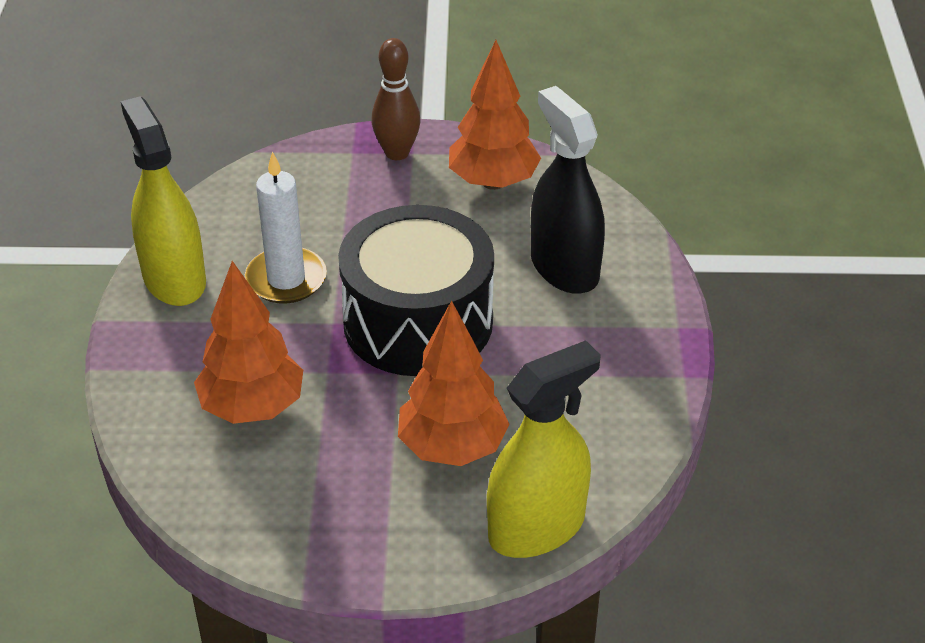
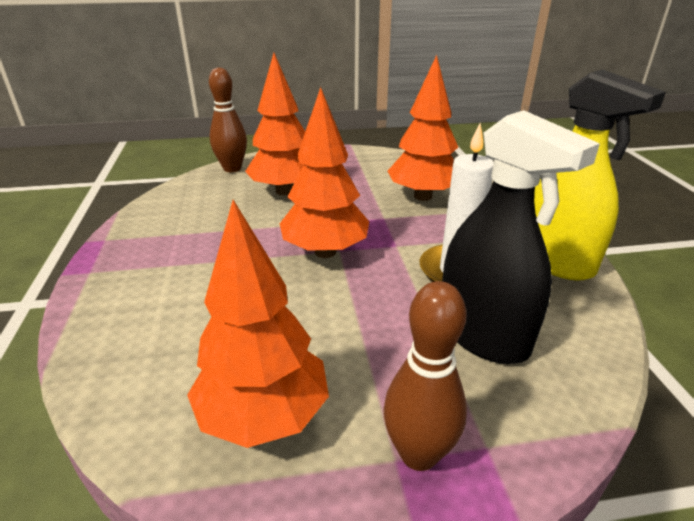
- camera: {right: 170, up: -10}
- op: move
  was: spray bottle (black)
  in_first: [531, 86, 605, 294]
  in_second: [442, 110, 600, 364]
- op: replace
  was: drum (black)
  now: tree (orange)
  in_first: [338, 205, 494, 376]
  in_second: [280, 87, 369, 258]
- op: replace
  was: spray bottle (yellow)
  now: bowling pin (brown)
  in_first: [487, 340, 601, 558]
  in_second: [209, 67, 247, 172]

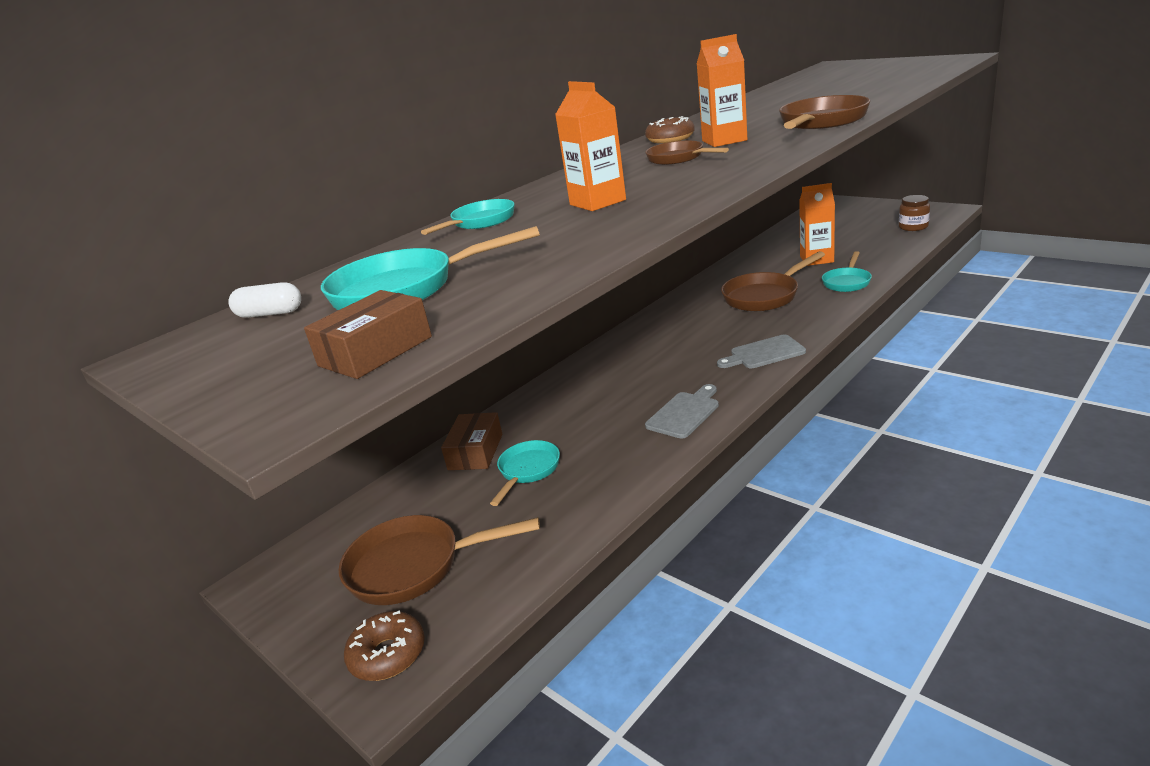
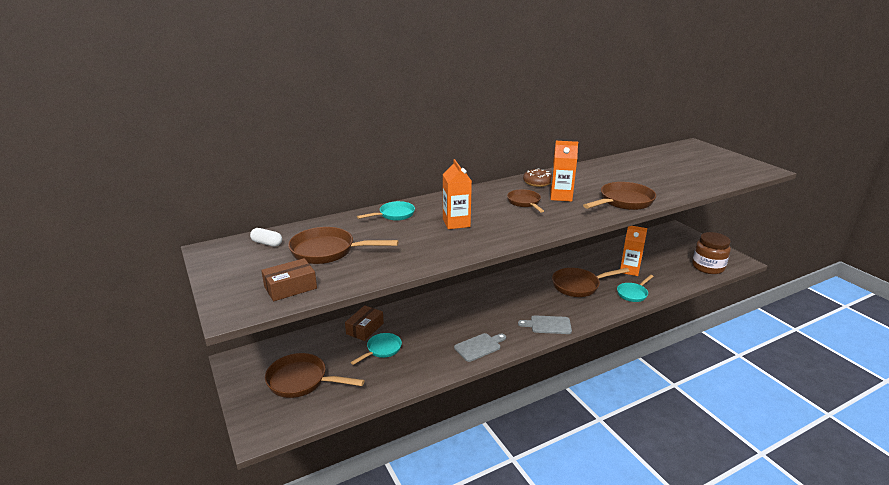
- camera: {right: 15, up: 0}
- op: delete
  was: donut (brown)
  in_first: [344, 610, 425, 681]
- op: recolor
  was: pan (turquoise)
  now: pan (brown)
  in_first: [321, 226, 540, 310]
  in_second: [288, 227, 399, 264]
- op: resize
  was: jar (brown)
  in_first: [899, 195, 930, 231]
  in_second: [692, 232, 731, 274]
  ratio: 1.67

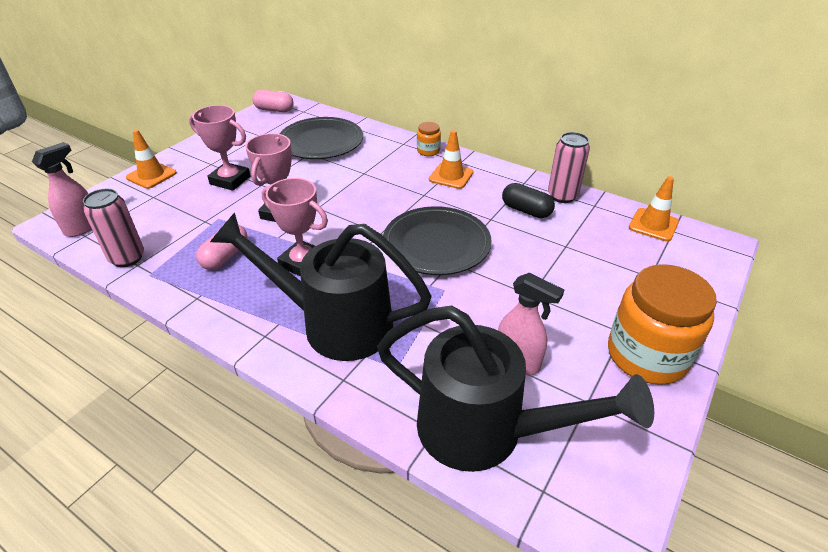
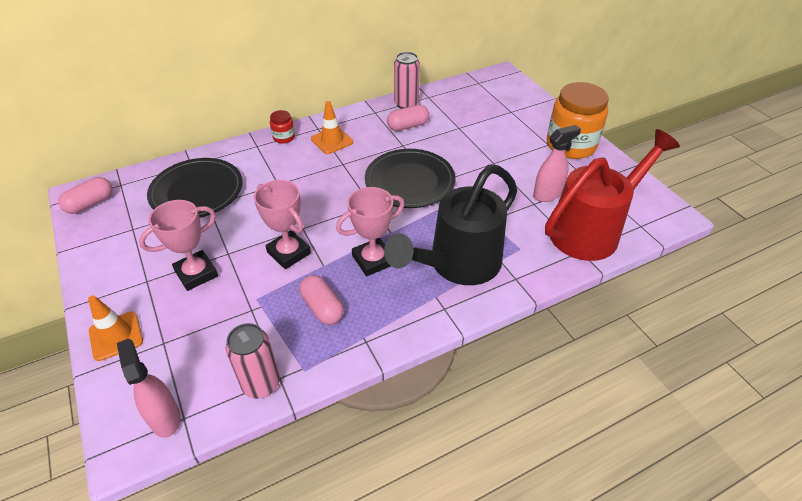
- camera: {right: -60, up: 5}
- op: delete
  was: traffic cone (orange)
  in_first: [629, 176, 679, 242]
- op: recolor
  was: watering can (black)
  now: watering can (red)
  in_first: [377, 305, 654, 472]
  in_second: [545, 129, 680, 261]
- op: recolor
  was: jar (orange)
  now: jar (red)
  in_first: [417, 122, 441, 156]
  in_second: [270, 110, 295, 144]
- op: recolor
  was: capsule (black)
  now: capsule (pink)
  in_first: [502, 183, 555, 218]
  in_second: [387, 105, 429, 131]

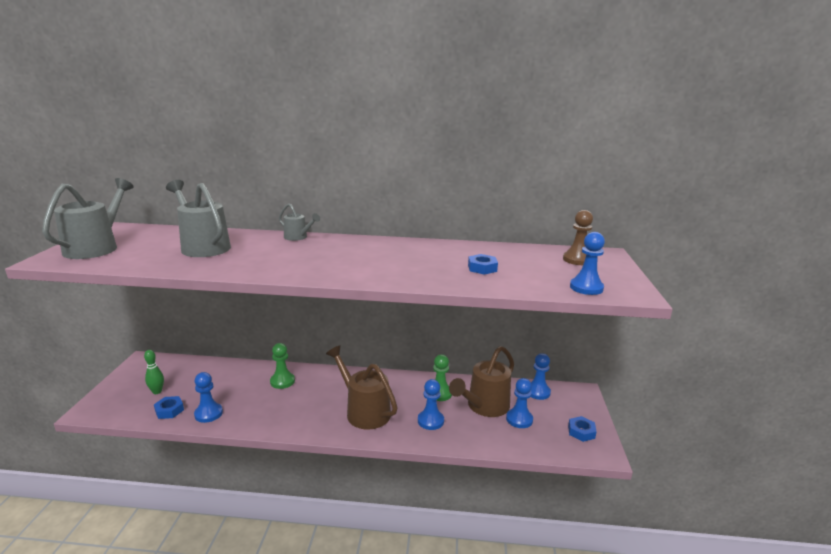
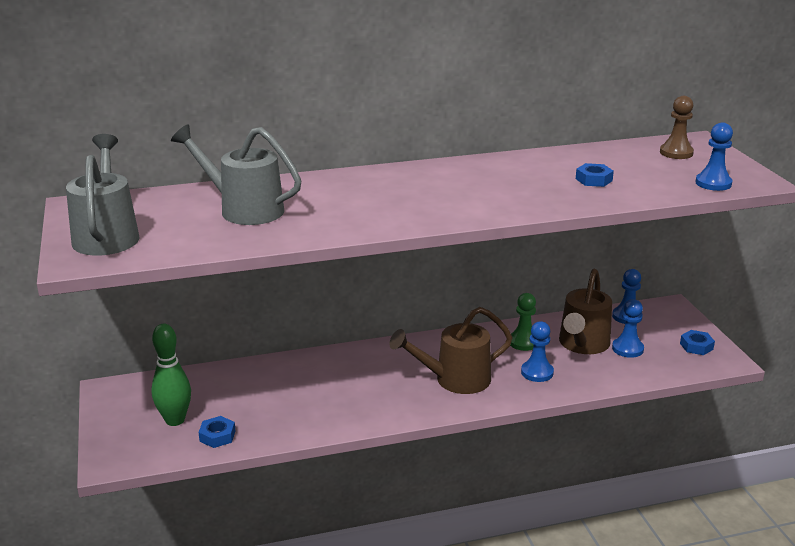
- camera: {right: -20, up: 5}
- op: delete
  was: pawn (blue)
  in_first: [194, 372, 223, 423]
- op: delete
  was: pawn (green)
  in_first: [270, 343, 295, 389]
- op: delete
  was: watering can (grey)
  in_first: [279, 203, 320, 241]
- op: rotate
  was: watering can (brown)
  in_first: [326, 346, 398, 430]
  in_second: [390, 307, 513, 394]
  clockwise: -45
- op: resize
  was: bowling pin (green)
  in_first: [144, 350, 164, 394]
  in_second: [151, 324, 191, 426]
  ratio: 1.66

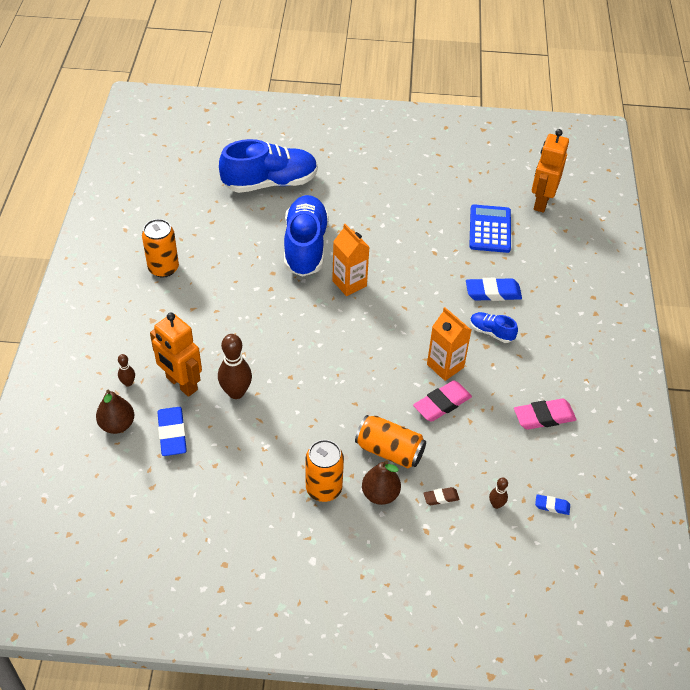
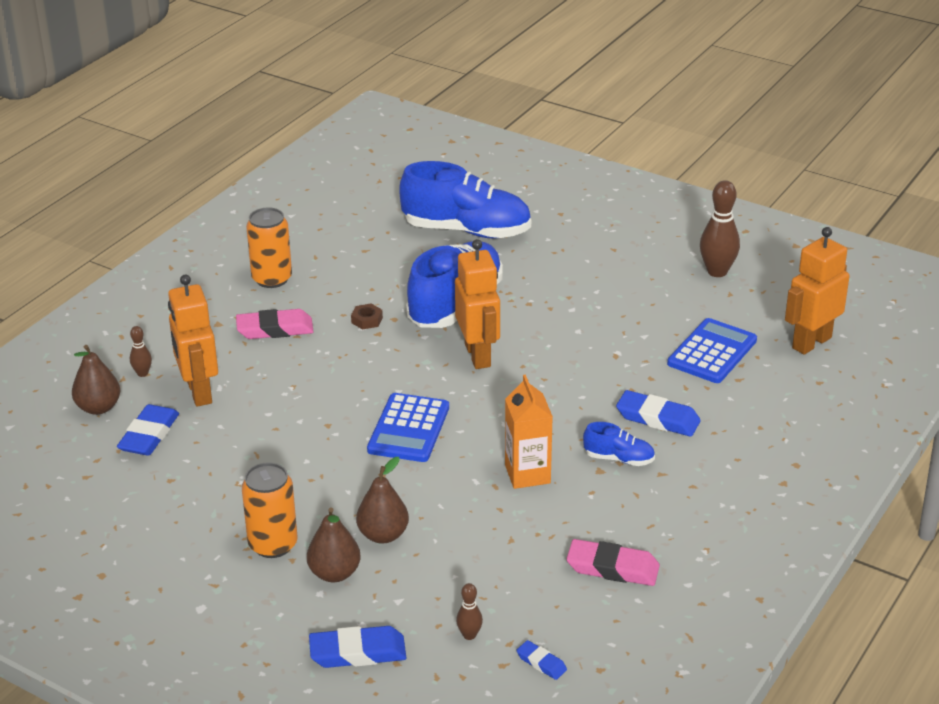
- camera: {right: 30, up: -15}
- op: delete
  was: eraser (brown)
  in_first: [423, 487, 459, 505]
- op: insert
  now: eraser (blue)
  in_second: [309, 626, 406, 668]
- op: insert
  now: nut (brown)
  in_second: [351, 304, 383, 330]
- op: insert
  now: calculator (blue)
  in_second: [367, 393, 449, 462]
- op: move
  was: bowling pin (brown)
  in_first: [218, 334, 252, 399]
  in_second: [700, 180, 740, 277]
- op: move
  was: eraser (pink)
  in_first: [413, 380, 472, 422]
  in_second: [236, 309, 314, 339]
- op: replace
  was: carton (orange)
  now: robot (orange)
  in_first: [332, 224, 369, 296]
  in_second: [455, 239, 500, 369]
- op: replace
  was: can (orange)
  now: pear (brown)
  in_first: [355, 415, 426, 468]
  in_second: [356, 457, 409, 544]
- op: rotate
  was: shoe (blue)
  in_first: [470, 312, 518, 343]
  in_second: [583, 422, 655, 466]
  clockwise: 135

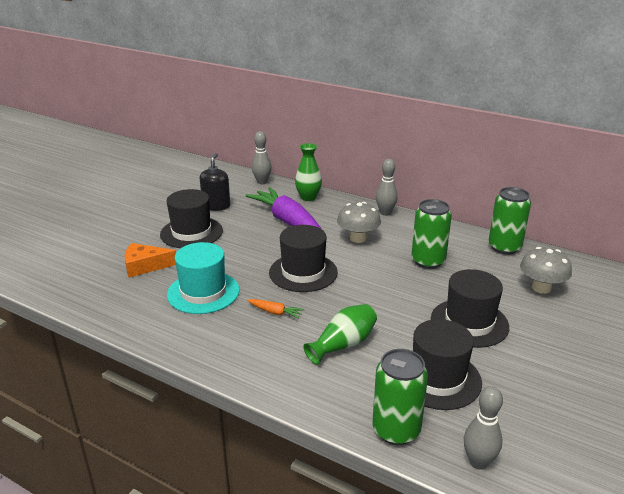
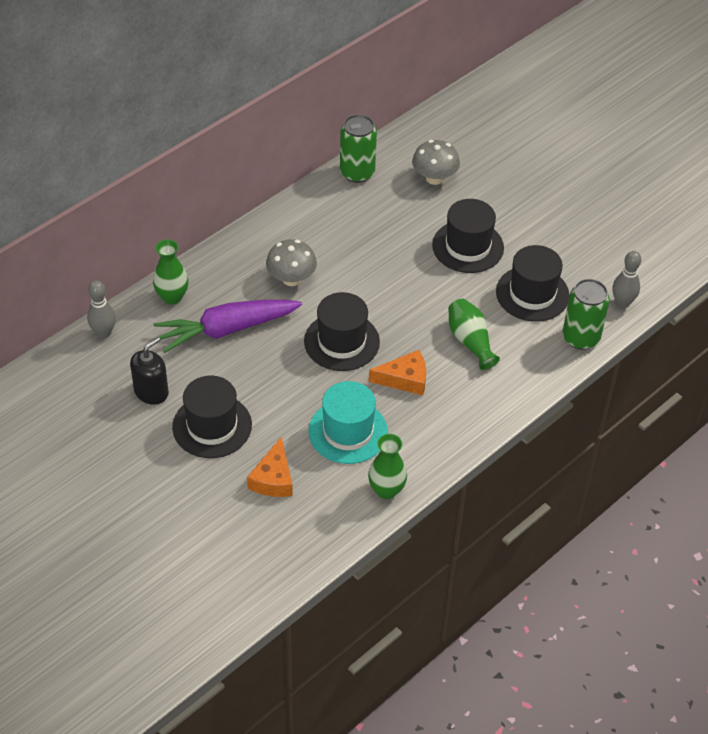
- camera: {right: -75, up: 20}
- op: delete
  was: bowling pin (grey)
  in_first: [376, 159, 398, 216]
- op: delete
  was: can (green)
  in_first: [411, 199, 452, 269]
- op: insert
  now: vase (green)
  in_second: [368, 434, 407, 499]
- op: replace
  was: carrot (orange)
  now: cheese (orange)
  in_first: [247, 299, 304, 319]
  in_second: [369, 350, 426, 395]
- op: rotate
  was: soap dispenser (black)
  in_first: [200, 153, 230, 211]
  in_second: [130, 337, 169, 405]
  clockwise: 105

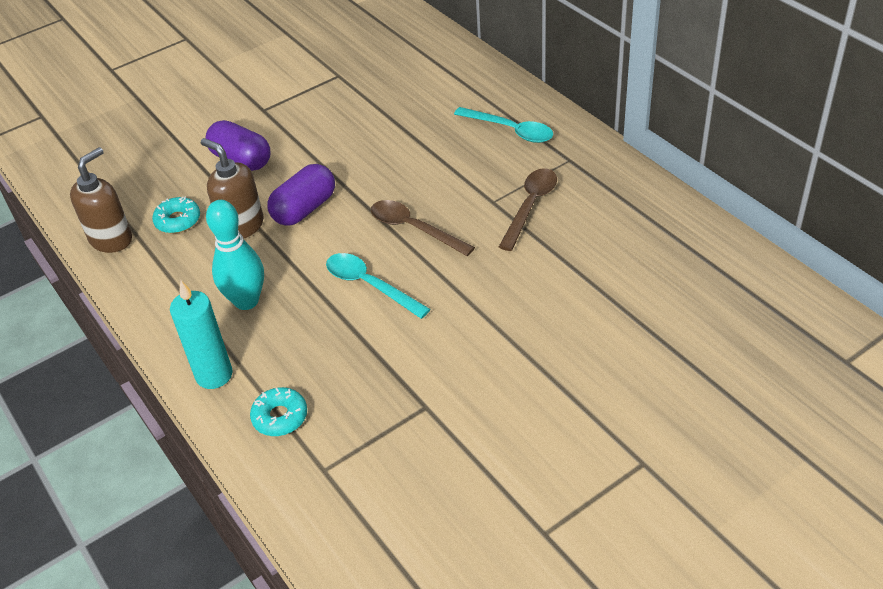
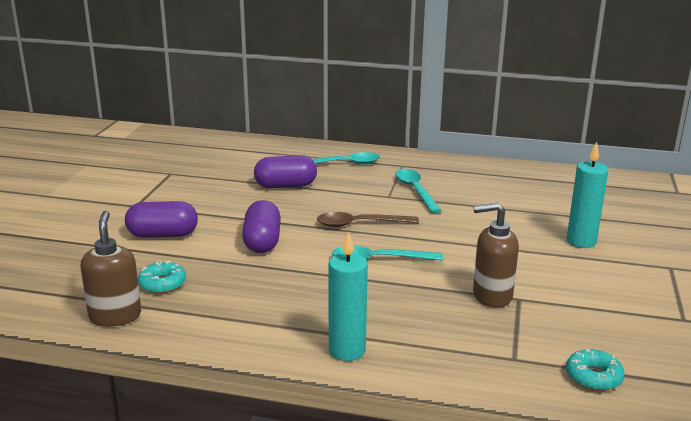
- camera: {right: -45, up: -20}
- op: delete
  was: bowling pin (turquoise)
  in_first: [206, 200, 264, 310]
- op: insert
  now: capsule (purple)
  in_second: [254, 155, 317, 188]
- op: insert
  now: candle (turquoise)
  in_second: [566, 142, 609, 248]
- op: move
  was: soap dispenser (brown)
  in_first: [201, 138, 264, 239]
  in_second: [473, 203, 519, 308]
- op: move
  was: donut (turquoise)
  in_first: [250, 387, 307, 436]
  in_second: [566, 348, 625, 391]
- op: recolor
  was: spoon (brown)
  now: spoon (turquoise)
  in_first: [499, 168, 557, 251]
  in_second: [395, 169, 442, 213]

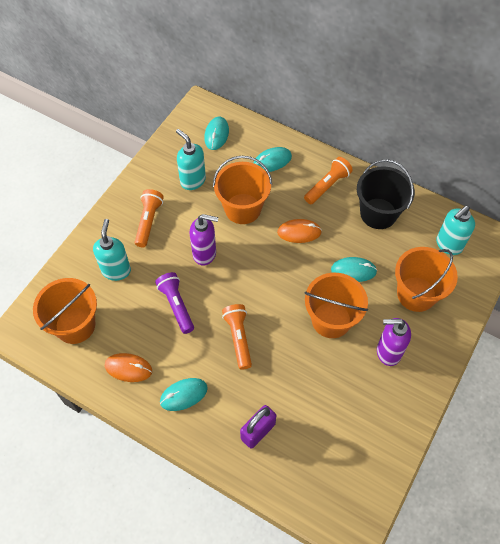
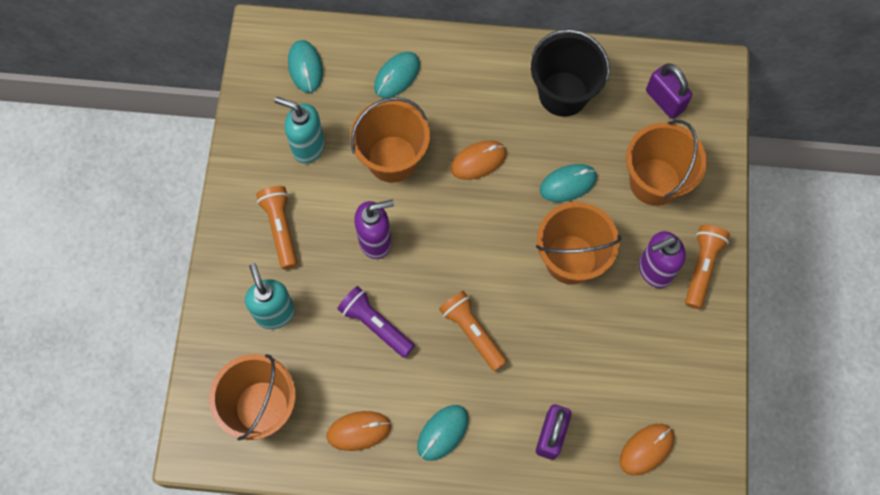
- camera: {right: -25, up: 10}
- op: insert
  now: mouse (orange)
  in_second: [620, 424, 675, 475]
- op: move
  was: flashlight (orange)
  in_first: [304, 157, 353, 204]
  in_second: [685, 225, 730, 309]
- op: replace
  was: soap dispenser (turquoise)
  now: padlock (purple)
  in_first: [436, 206, 475, 255]
  in_second: [646, 64, 692, 119]

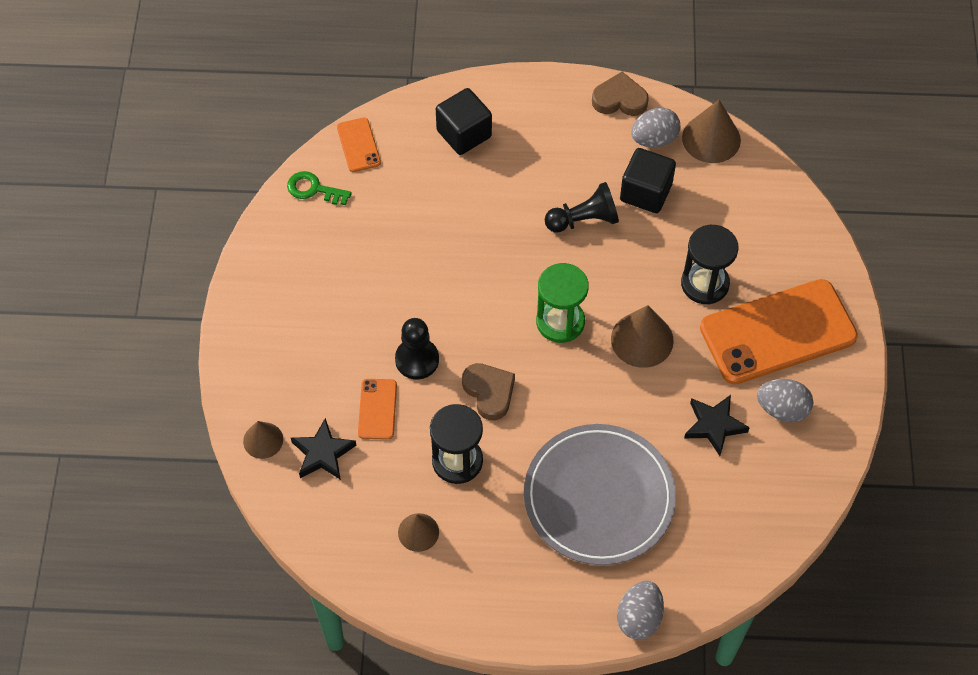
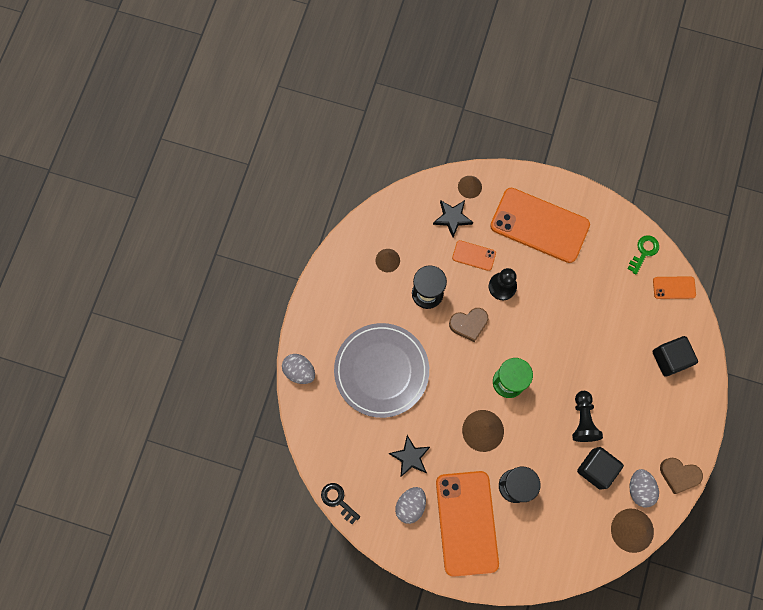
- camera: {right: 105, up: 15}
- op: insert
  now: key (black)
  in_second: [321, 483, 360, 524]
- op: insert
  now: phone (orange)
  in_second: [490, 188, 590, 263]
- op: rotate
  was: heart (brown)
  in_first: [592, 72, 649, 116]
  in_second: [660, 458, 703, 494]
  clockwise: 90

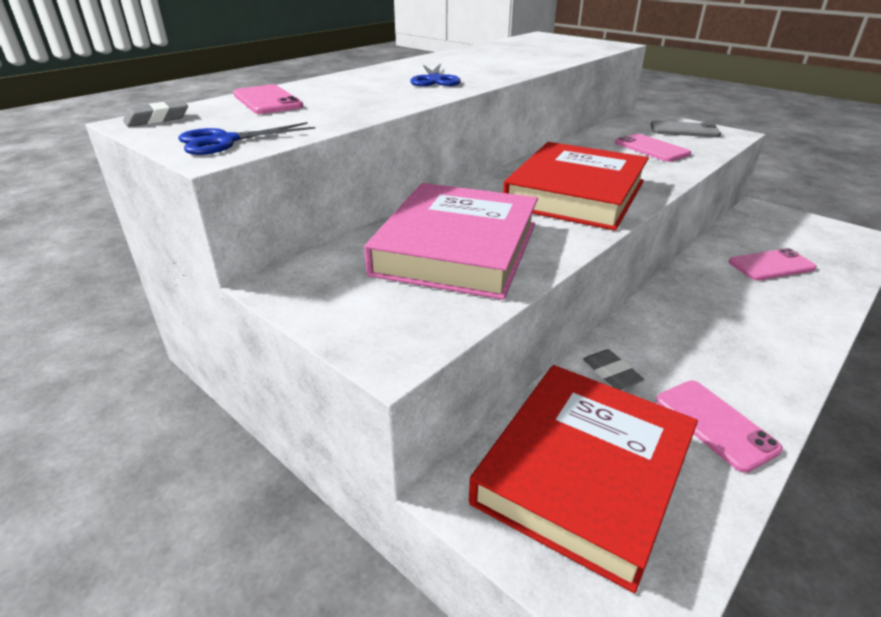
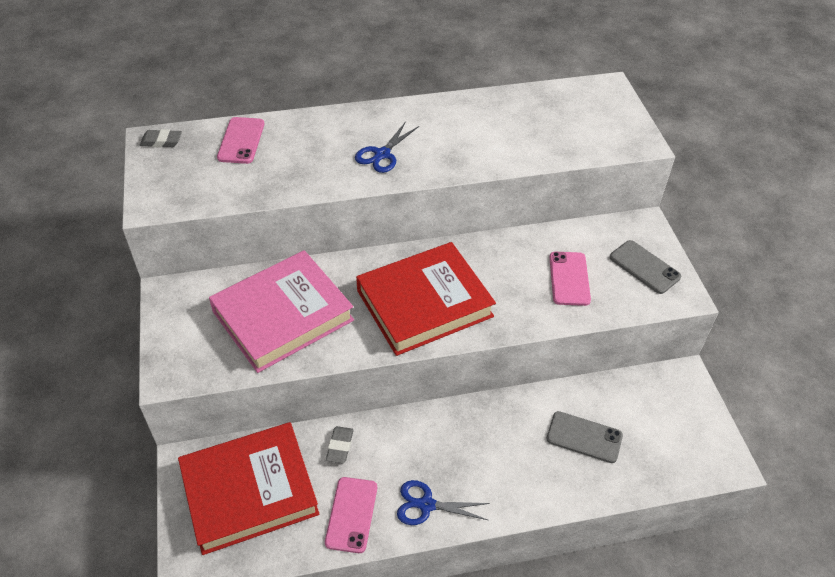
- camera: {right: 35, up: 15}
- op: move
  was: scissors (blue)
  in_first: [178, 122, 315, 155]
  in_second: [397, 480, 490, 525]
- op: recolor
  was: phone (pink)
  now: phone (grey)
  in_first: [729, 248, 817, 280]
  in_second: [547, 411, 623, 463]

